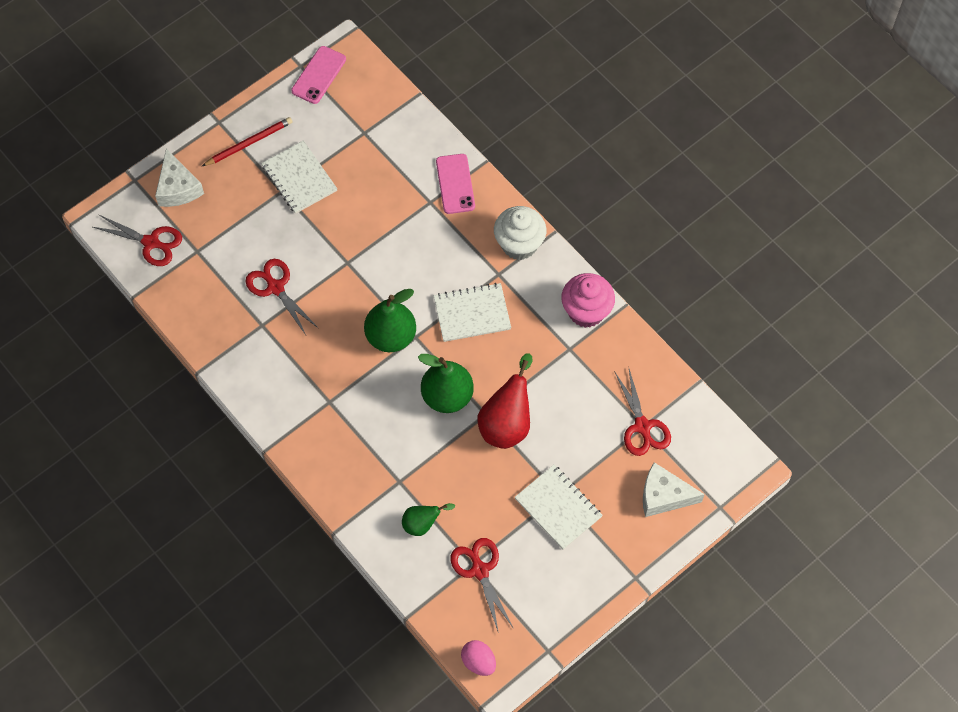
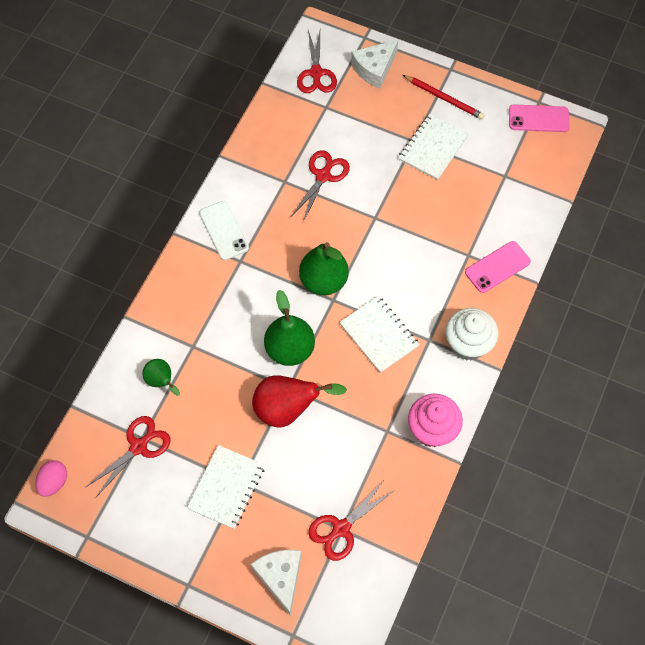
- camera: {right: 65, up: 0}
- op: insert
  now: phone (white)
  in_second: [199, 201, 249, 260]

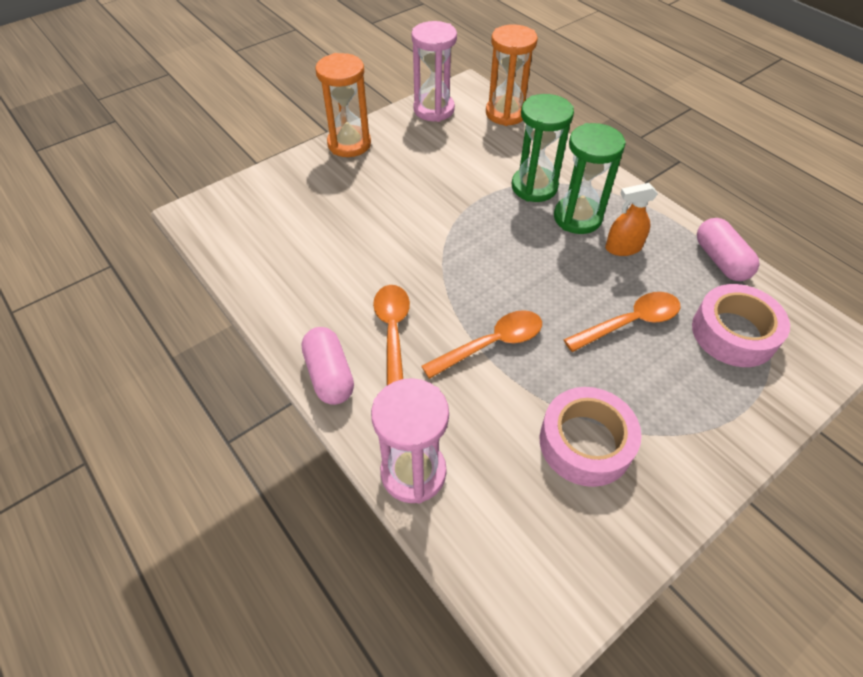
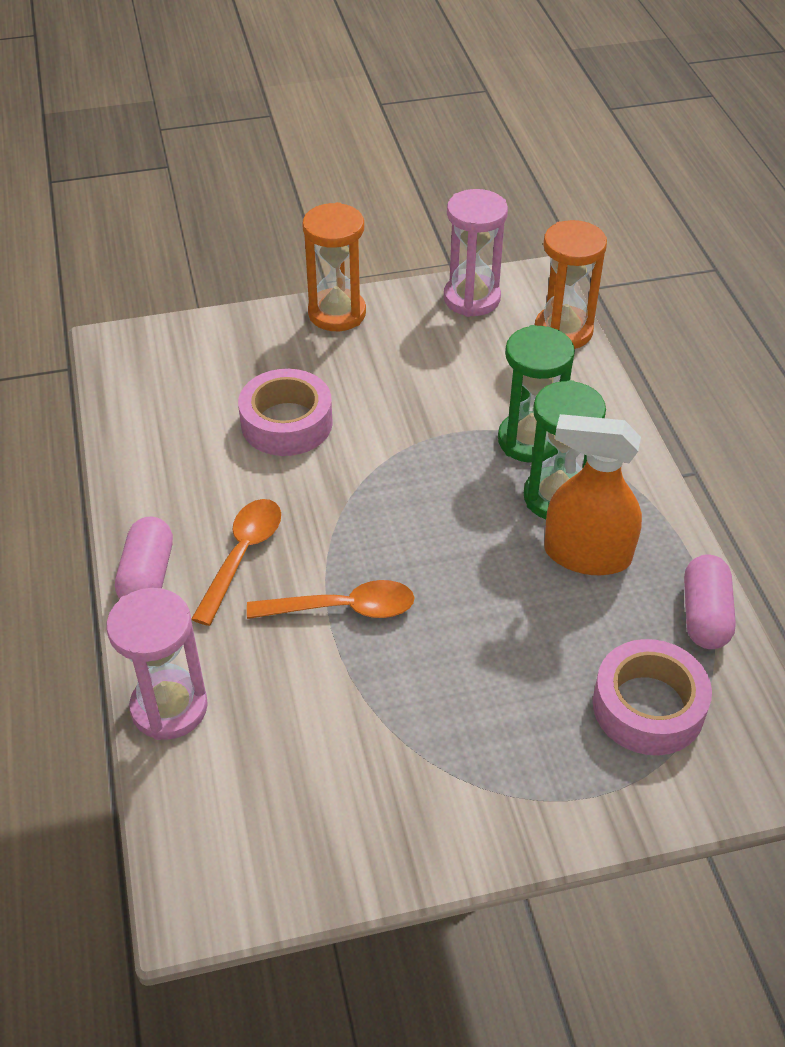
- camera: {right: 25, up: -5}
- op: delete
  was: spoon (orange)
  in_first: [564, 292, 681, 352]
- op: move
  was: tape (pink)
  in_first: [540, 387, 642, 487]
  in_second: [238, 369, 333, 456]
- op: resize
  was: spray bottle (orange)
  in_first: [605, 183, 658, 256]
  in_second: [544, 414, 642, 575]
  ratio: 1.68

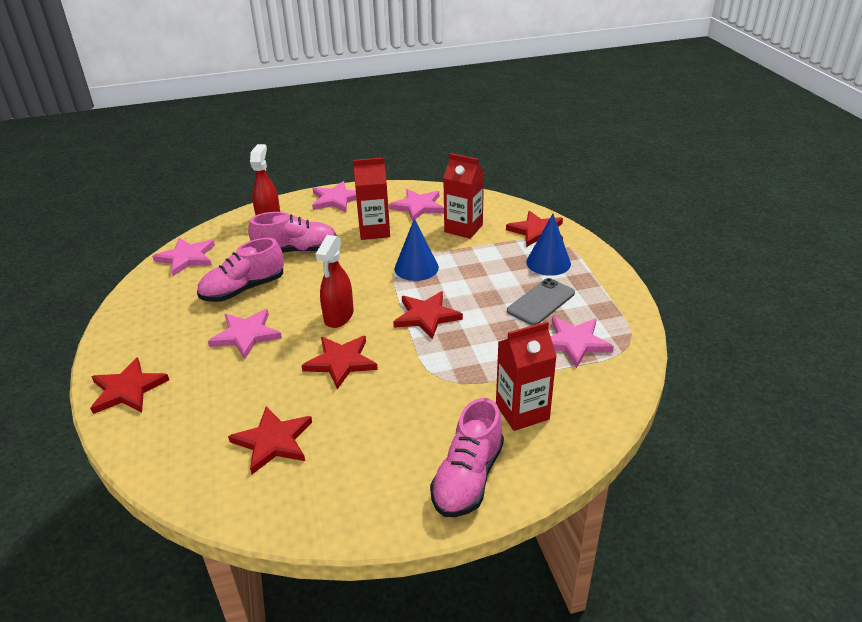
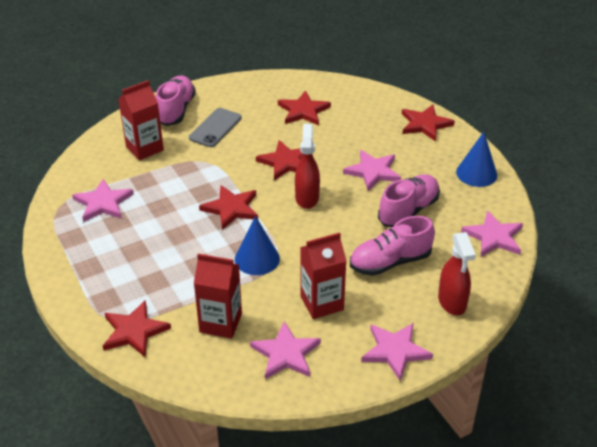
- camera: {right: 165, up: 5}
- op: move
  was: phone (grey)
  in_first: [507, 278, 575, 325]
  in_second: [189, 108, 242, 147]
- op: move
  was: cone (blue)
  in_first: [526, 214, 571, 276]
  in_second: [456, 132, 497, 187]

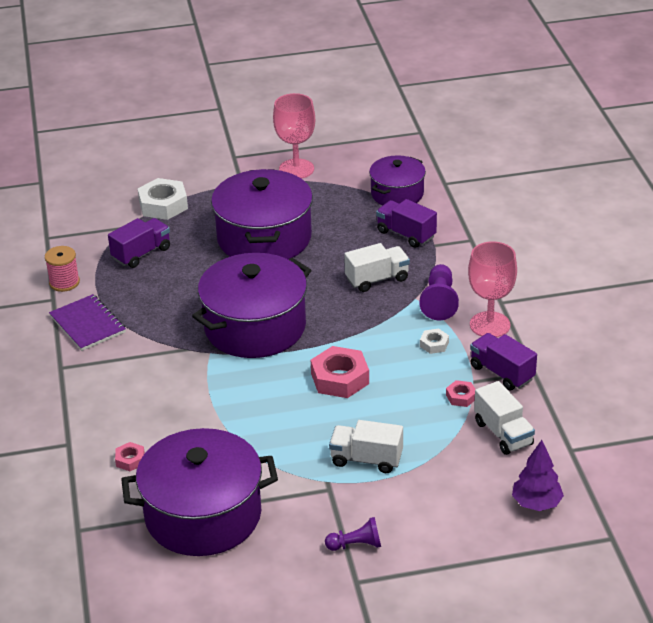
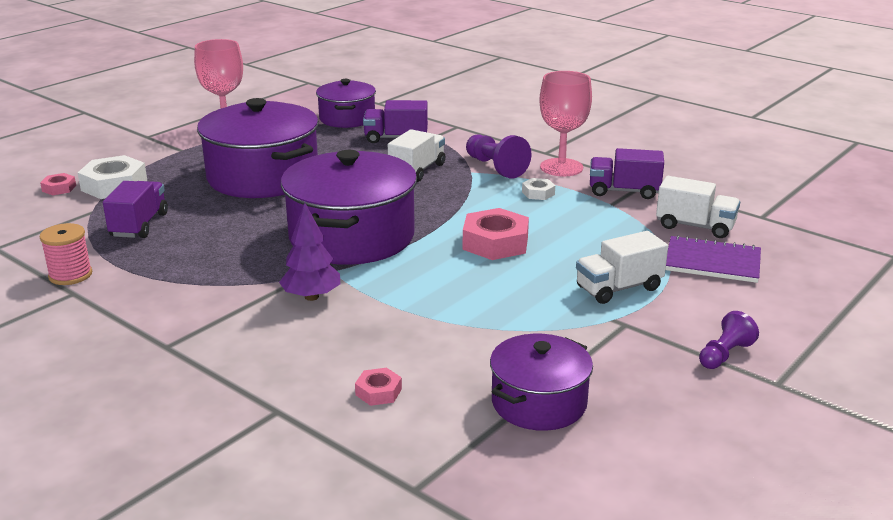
- camera: {right: -40, up: -10}
- op: move
  was: notebook (purple)
  in_first: [49, 294, 126, 351]
  in_second: [666, 235, 761, 283]
- op: move
  was: nut (pink)
  in_first: [446, 380, 476, 407]
  in_second: [40, 173, 76, 195]
- op: move
  was: tree (purple)
  in_first: [512, 440, 564, 511]
  in_second: [279, 203, 340, 301]
- op: resize
  was: pot (purple)
  in_first: [121, 428, 278, 556]
  in_second: [490, 334, 593, 431]
  ratio: 0.58

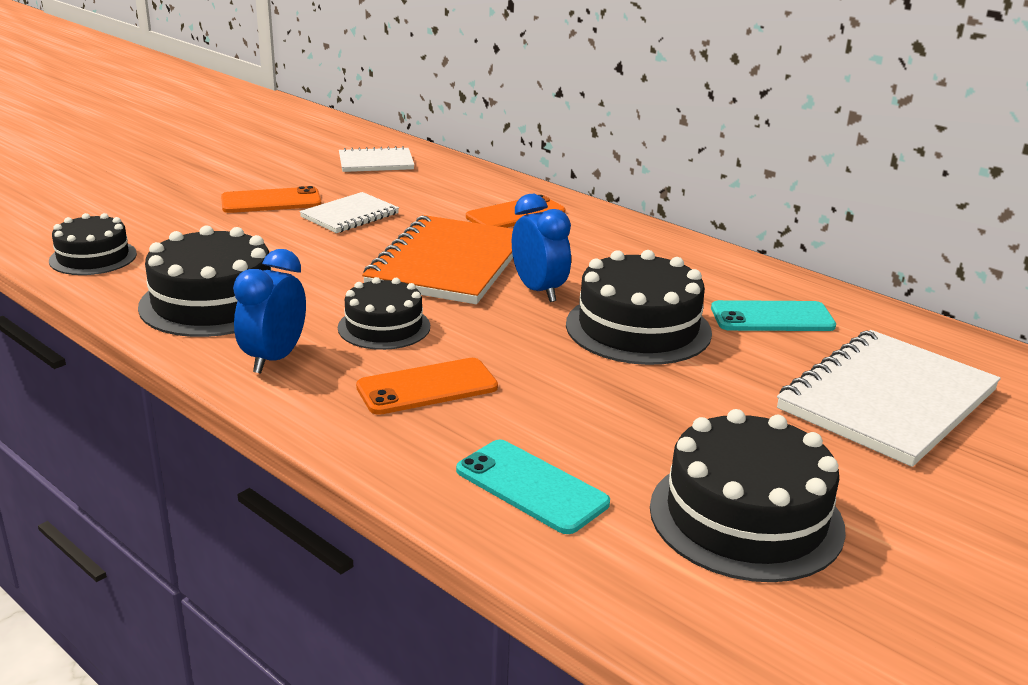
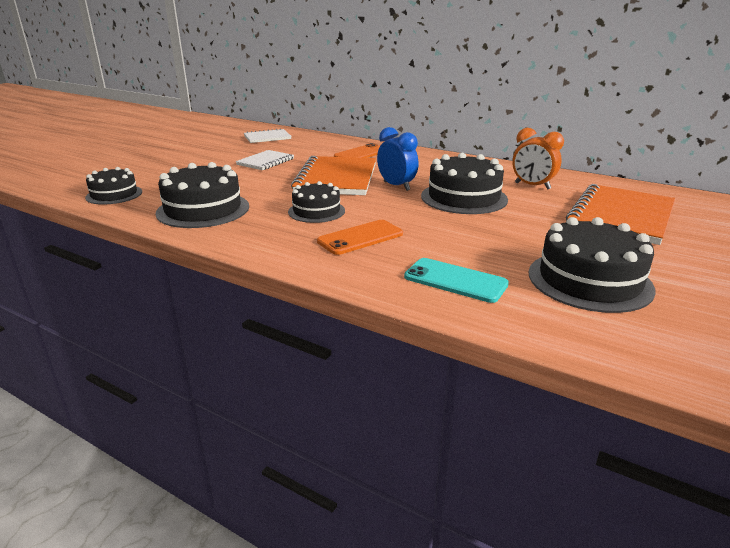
- camera: {right: -10, up: 0}
- op: delete
  was: phone (orange)
  in_first: [221, 186, 321, 213]
- op: delete
  was: clock (blue)
  in_first: [233, 249, 306, 374]
- op: replace
  was: phone (turquoise)
  now: clock (orange)
  in_first: [711, 300, 836, 331]
  in_second: [512, 128, 564, 189]
- op: recolor
  was: notebook (white)
  now: notebook (orange)
  in_first: [777, 330, 1001, 467]
  in_second: [566, 184, 676, 245]

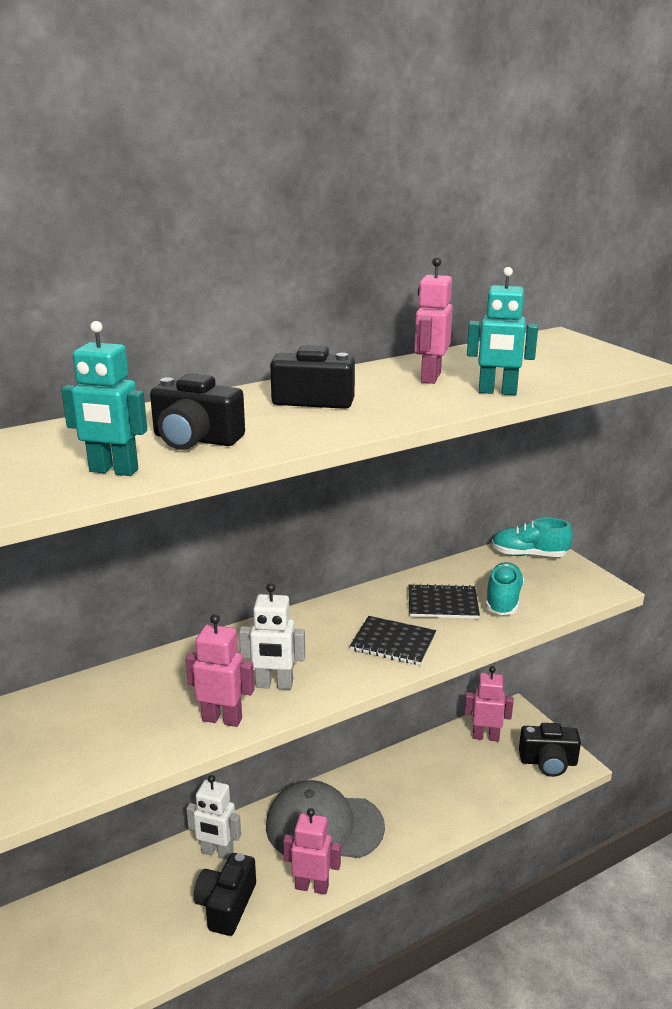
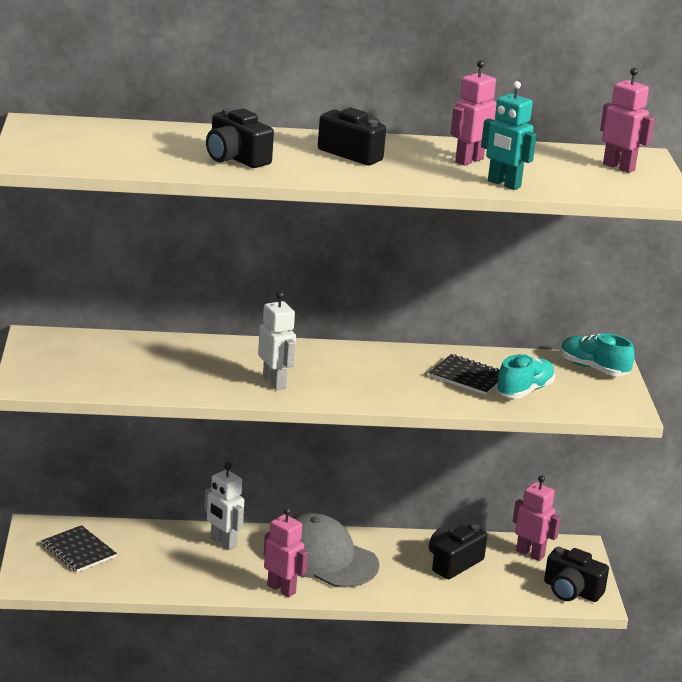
- camera: {right: 25, up: 0}
- op: delete
  was: robot (turquoise)
  in_first: [61, 321, 147, 476]
- op: move
  was: robot (pink)
  in_first: [186, 614, 254, 727]
  in_second: [600, 68, 655, 173]
- op: move
  was: camera (black)
  in_first: [194, 853, 256, 936]
  in_second: [429, 524, 488, 579]
- op: move
  was: notebook (black)
  in_first: [350, 616, 436, 665]
  in_second: [42, 525, 117, 572]
- op: rotate
  was: robot (white)
  in_first: [239, 583, 305, 690]
  in_second: [258, 291, 296, 390]
  clockwise: -150

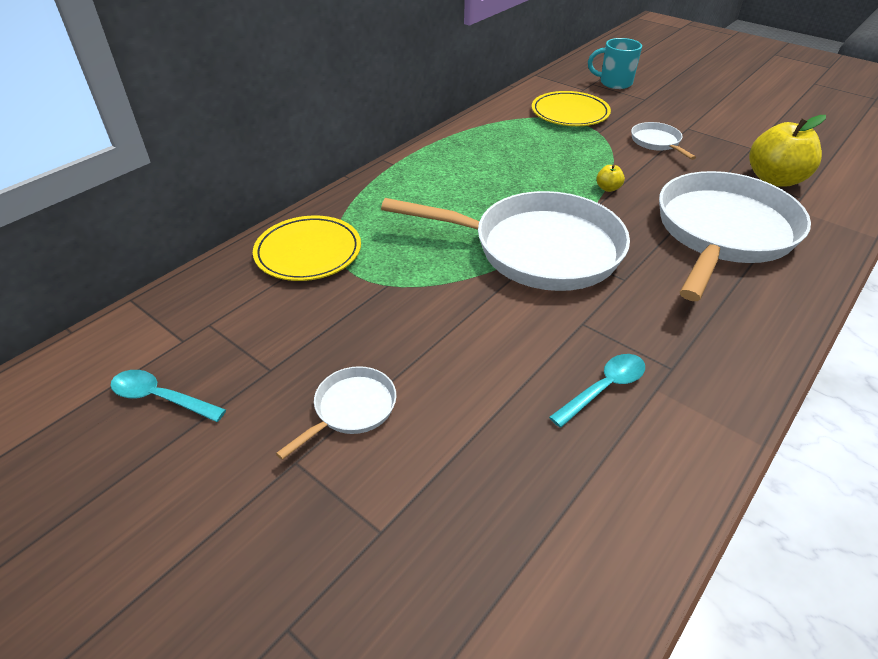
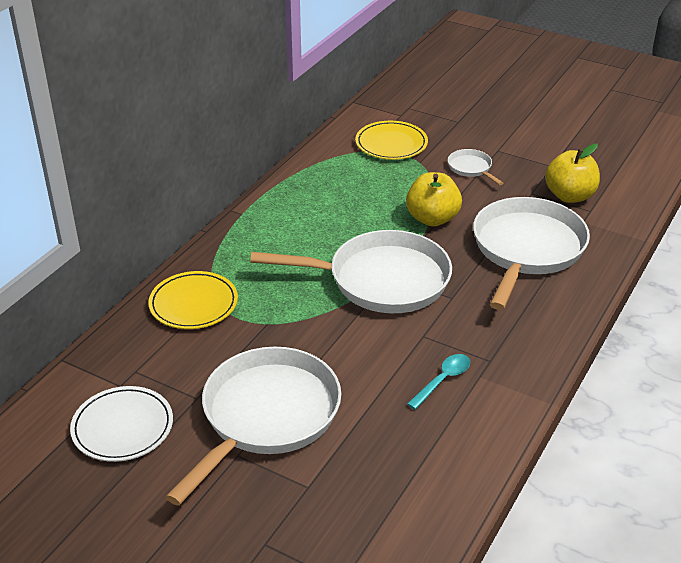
- camera: {right: -10, up: -5}
- op: delete
  was: mug (turquoise)
  in_first: [588, 38, 642, 89]
- op: replace
  was: spoon (turquoise)
  now: plate (white)
  in_first: [110, 370, 226, 422]
  in_second: [70, 386, 173, 462]
- op: resize
  was: pan (white)
  in_first: [276, 366, 396, 460]
  in_second: [166, 347, 341, 506]
  ratio: 2.34
- op: resize
  was: apple (yellow)
  in_first: [596, 165, 625, 192]
  in_second: [406, 172, 462, 226]
  ratio: 2.37

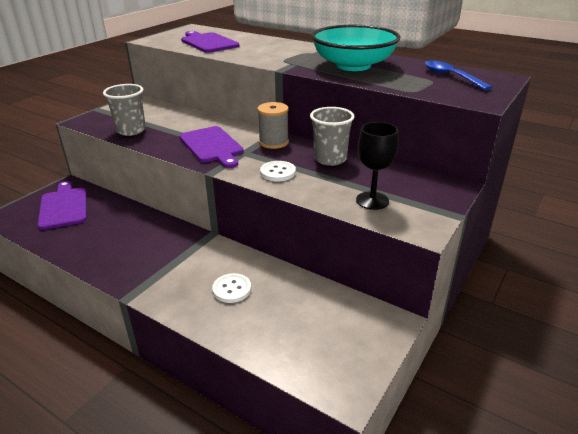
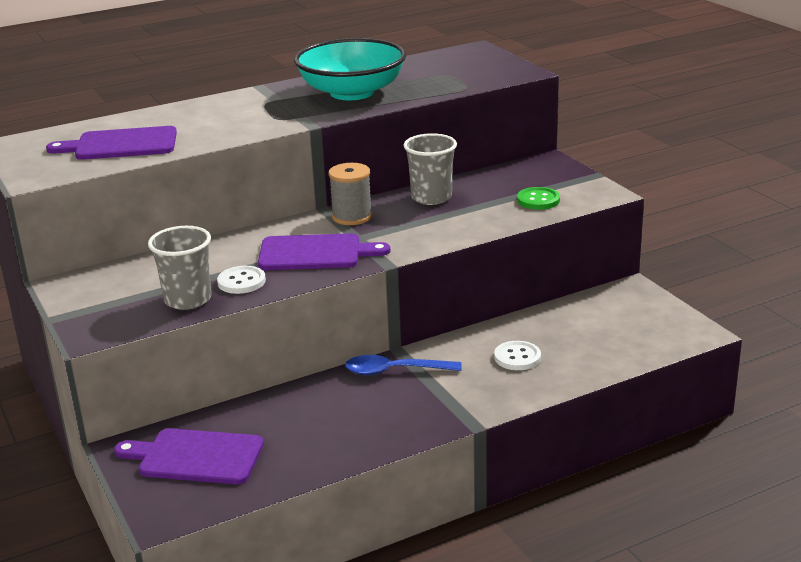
- camera: {right: -60, up: -5}
- op: move
  was: button (white)
  in_first: [260, 161, 296, 181]
  in_second: [217, 266, 266, 294]
- op: move
  was: spoon (blue)
  in_first: [425, 61, 492, 90]
  in_second: [345, 355, 462, 375]
- op: replace
  was: goblet (black)
  now: button (green)
  in_first: [356, 122, 399, 210]
  in_second: [517, 187, 560, 210]

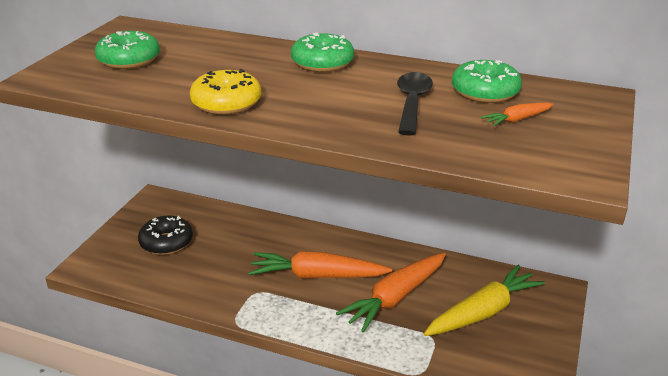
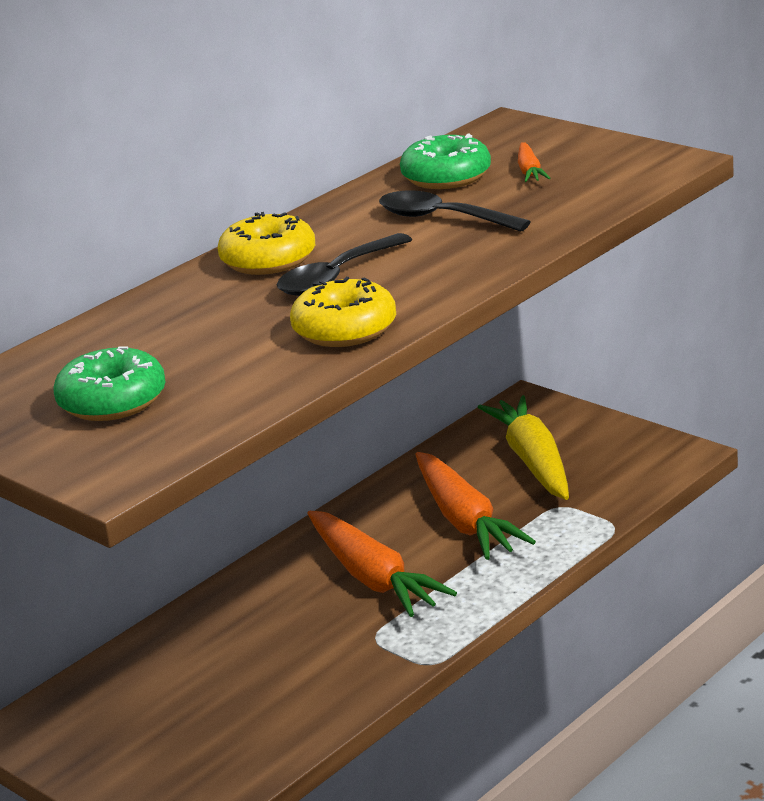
- camera: {right: -65, up: -5}
- op: delete
  was: donut (black)
  in_first: [138, 215, 193, 255]
- op: insert
  now: spoon (black)
  in_second: [277, 233, 412, 296]
- op: recolor
  was: donut (green)
  now: donut (yellow)
  in_first: [291, 32, 354, 72]
  in_second: [218, 212, 315, 275]
- op: rotate
  was: carrot (orange)
  in_first: [249, 251, 392, 278]
  in_second: [307, 511, 457, 617]
  clockwise: -60

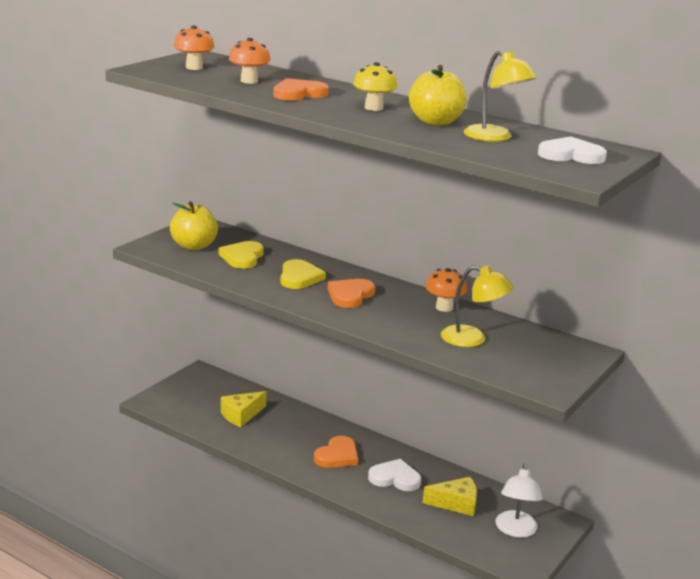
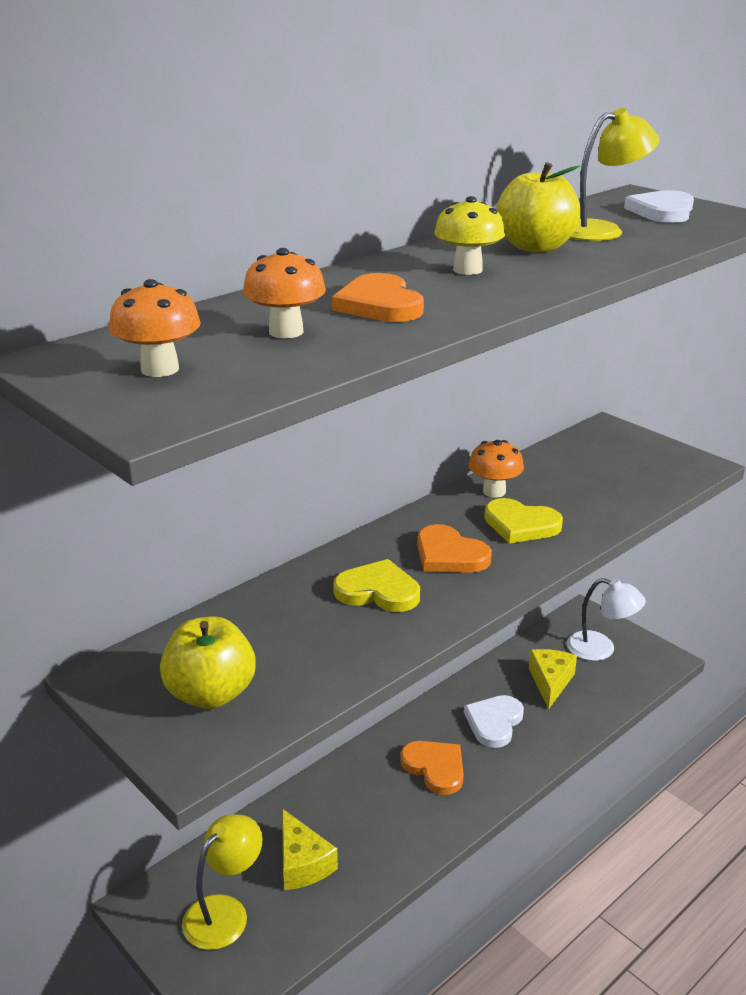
- camera: {right: -75, up: 5}
- op: move
  was: heart (yellow)
  in_first: [219, 241, 264, 269]
  in_second: [484, 498, 563, 544]
- op: move
  was: lamp (yellow)
  in_first: [441, 265, 514, 347]
  in_second: [182, 814, 262, 950]

